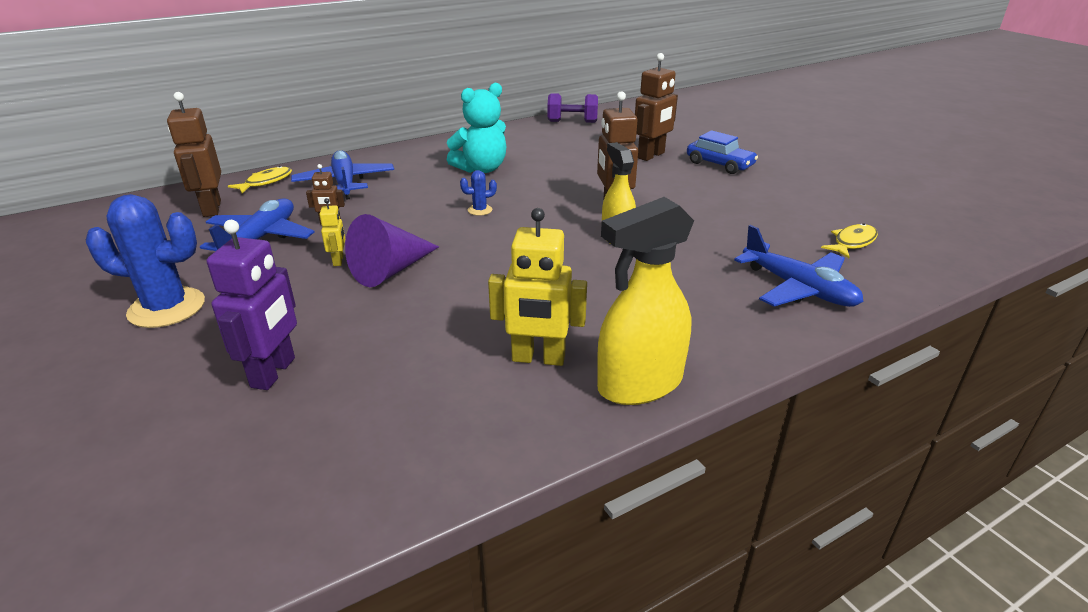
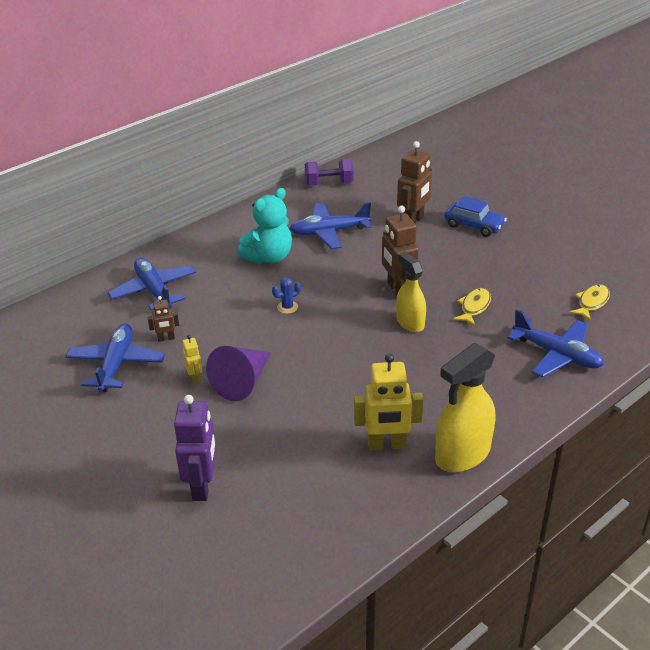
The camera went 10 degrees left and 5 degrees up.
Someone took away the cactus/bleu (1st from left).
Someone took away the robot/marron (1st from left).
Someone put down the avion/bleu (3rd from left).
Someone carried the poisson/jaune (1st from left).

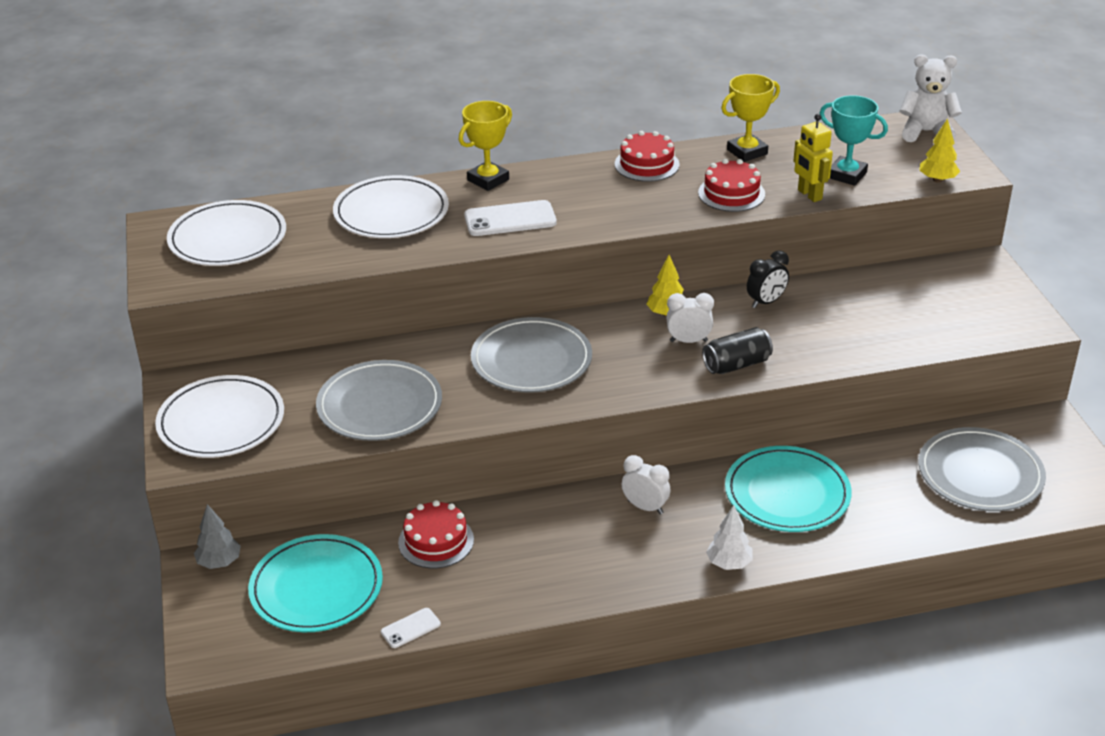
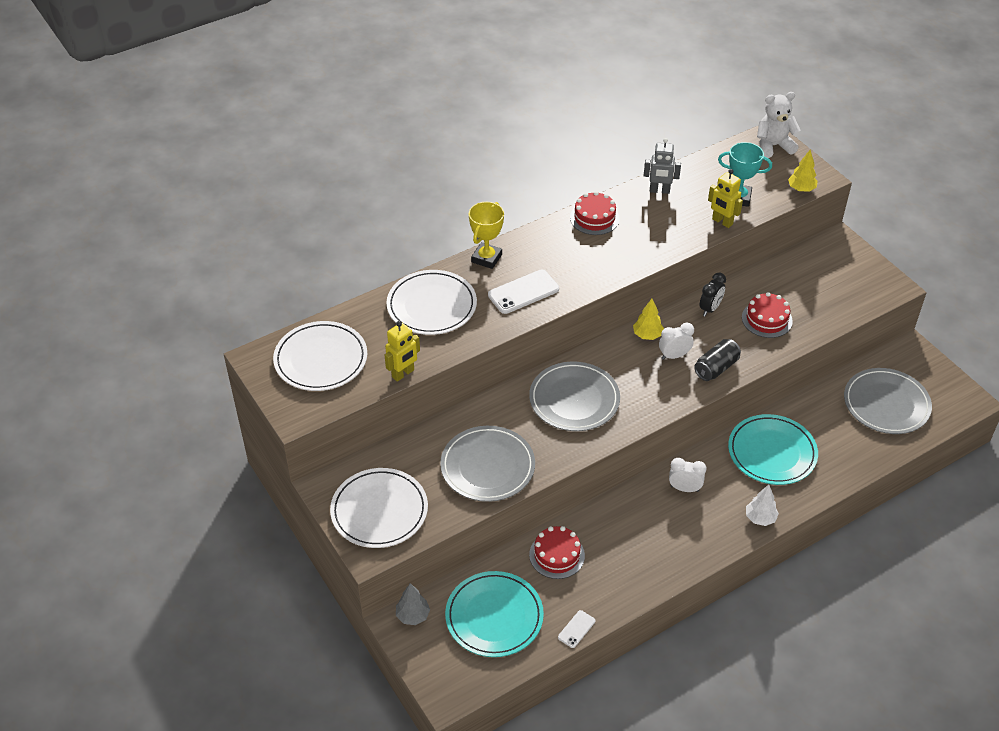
The camera went 20 degrees left and 10 degrees up.
Someone put down the robot/jaune (1st from left).
Someone carried the gâteau/rouge (3rd from left).
Someone swapped the trophée/jaune (2nd from left) for the robot/gris.

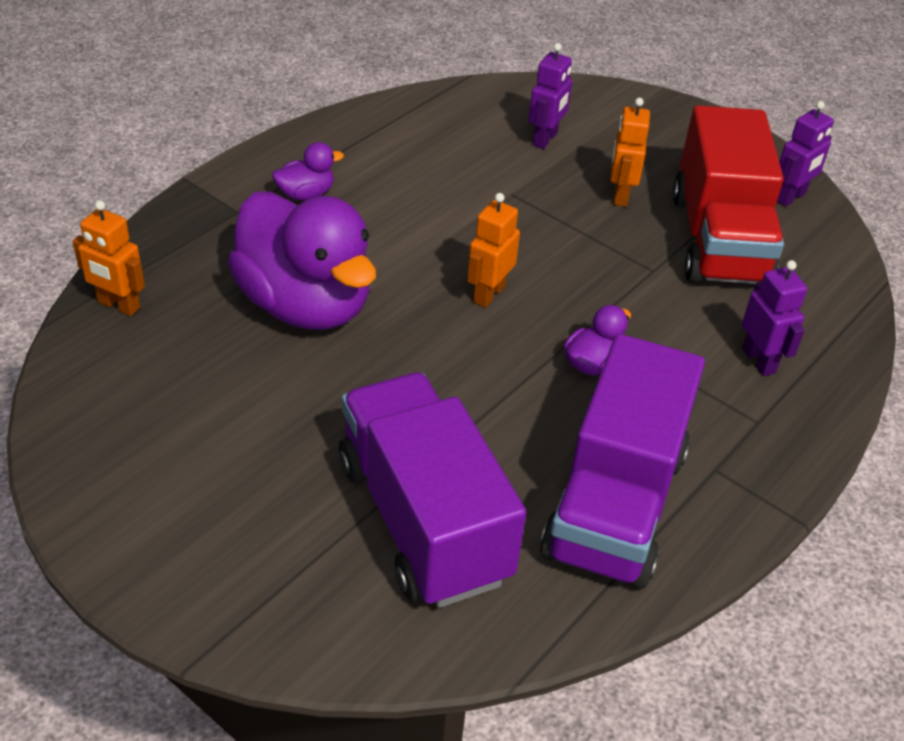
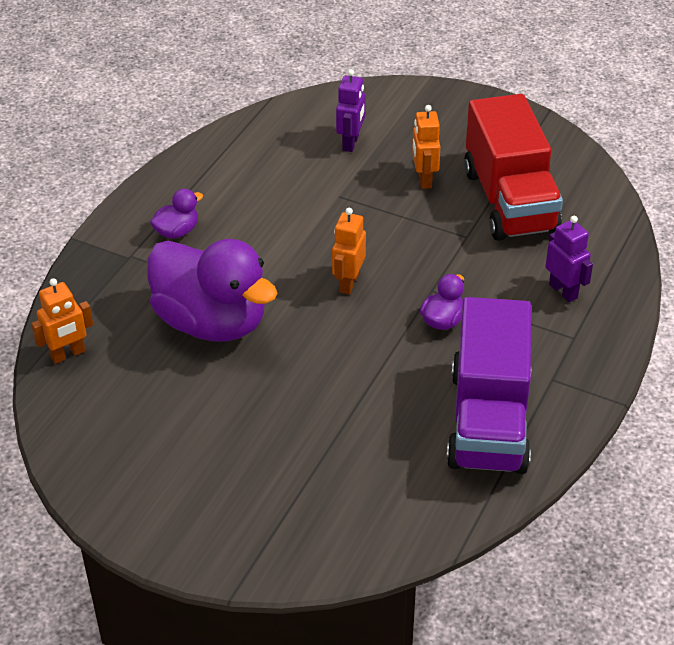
The camera went 10 degrees left and 0 degrees up.
Someone took away the camion/violet (1st from left).
Someone took away the robot/violet (3rd from left).
Someone rotated the robot/orange (1st from left) by 45 degrees counterclockwise.

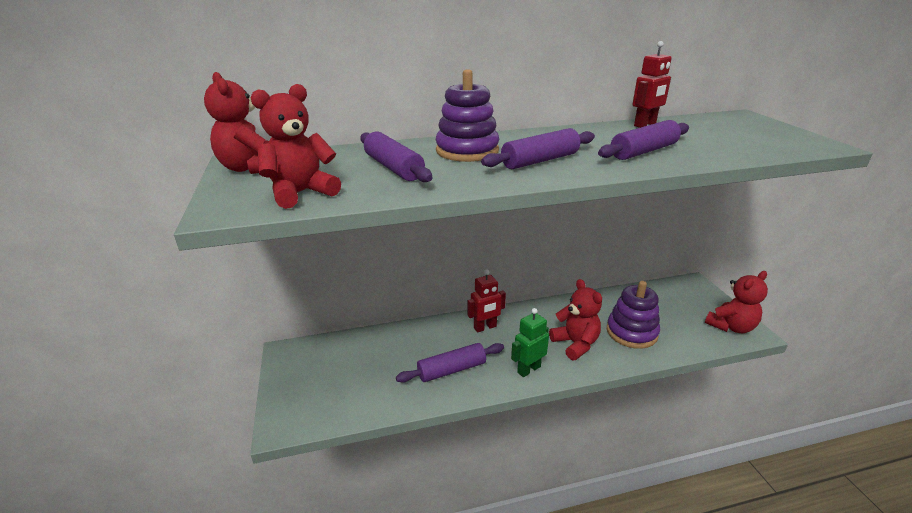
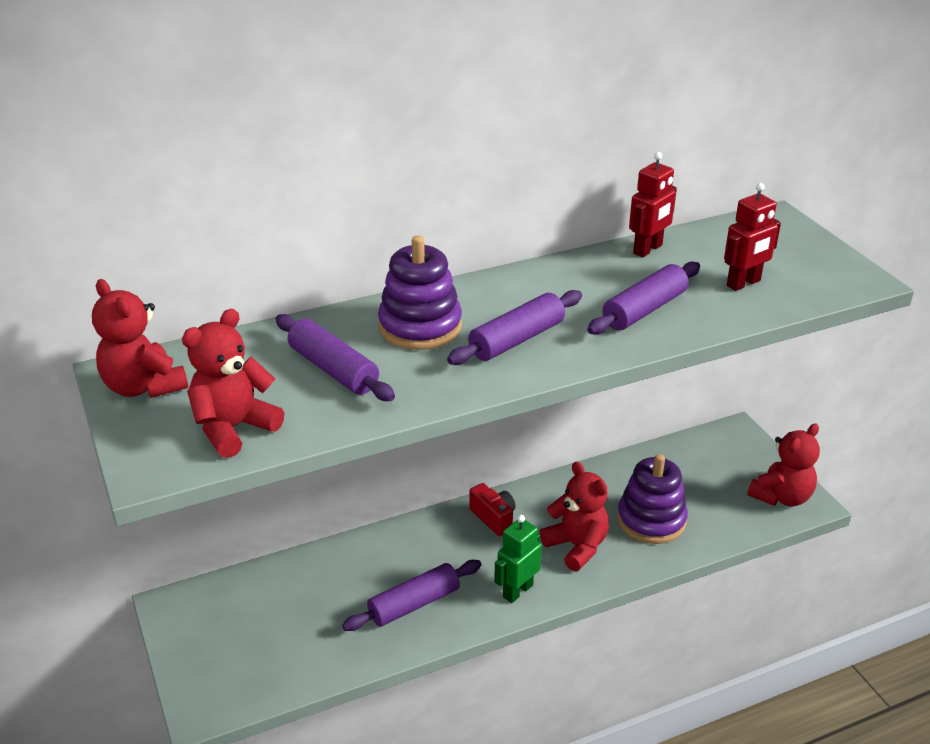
The camera went 10 degrees left and 5 degrees up.
Someone put down the appareil photo/rouge.
Someone carried the robot/rouge (1st from left in the first image).

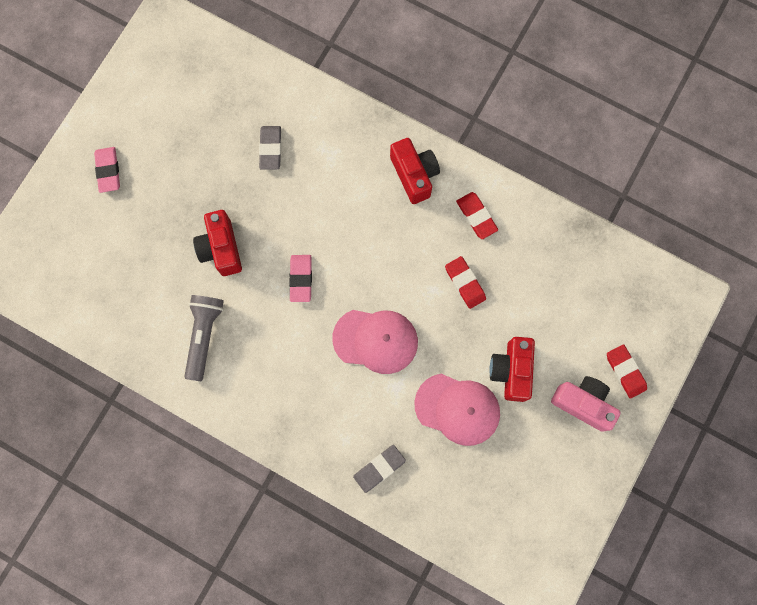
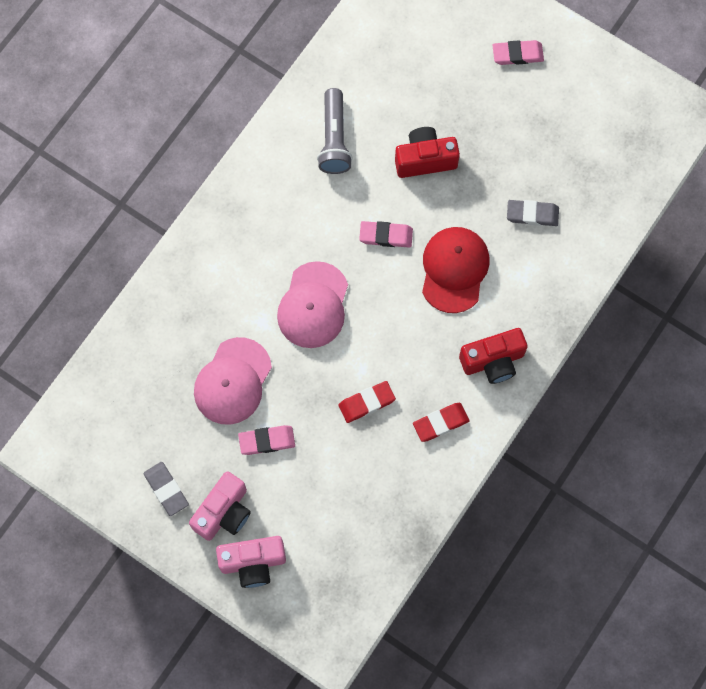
The camera went 95 degrees right and 5 degrees down.
Someone put down the casquette/rouge.
Someone carried the gomme/gris (2nd from left in the first image).
Someone swapped the appareil photo/rouge (3rd from left) for the gomme/rose (1st from left).
Someone swapped the gomme/rouge (3rd from left) for the appareil photo/rose (2nd from left).
Someone rotated the lampe de poche/gris by 75 degrees clockwise.

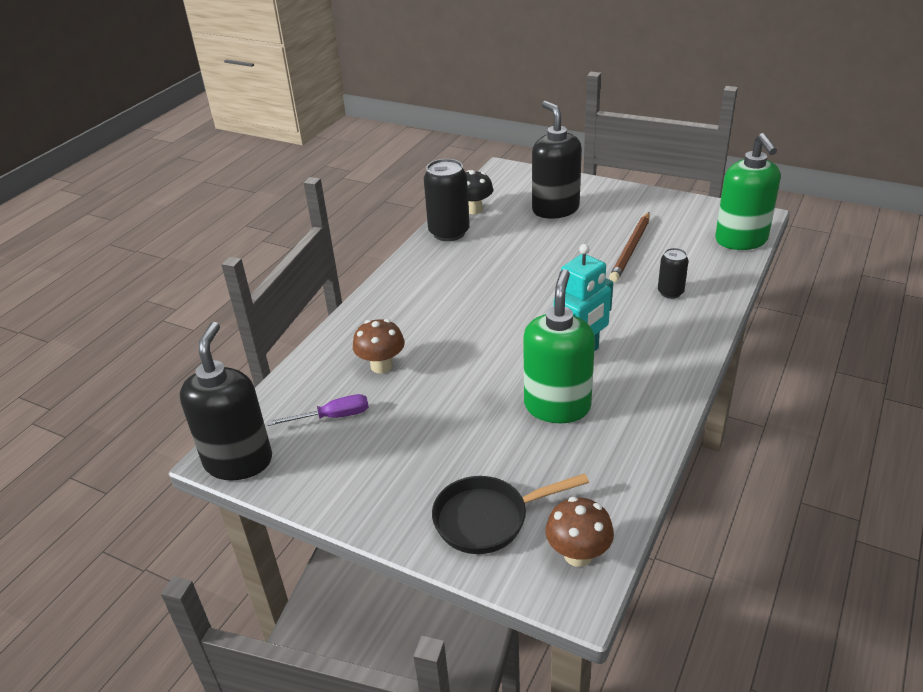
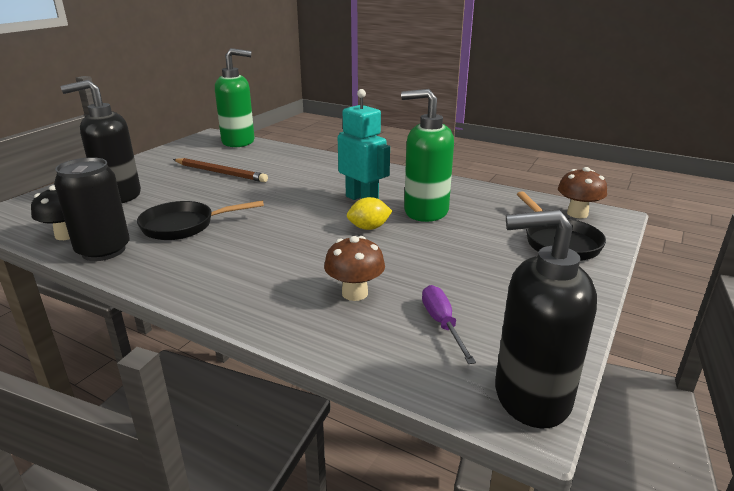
The camera went 90 degrees left and 10 degrees down.
Someone took away the canette/noir (2nd from left).
Someone put down the poêle/noir (1st from left).
Someone put down the citron/jaune.

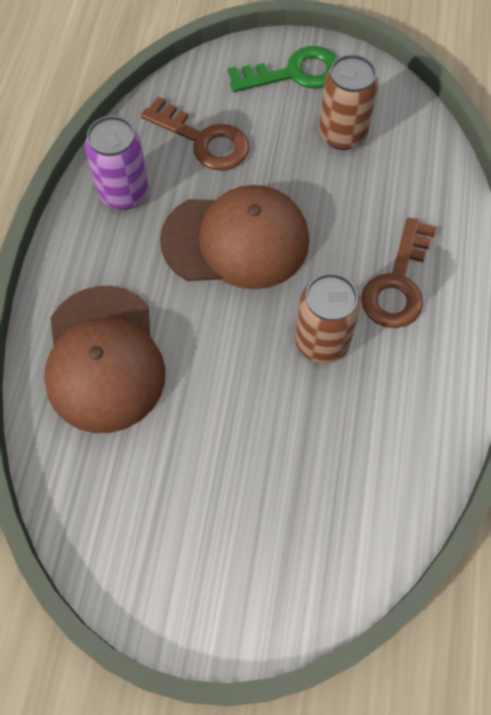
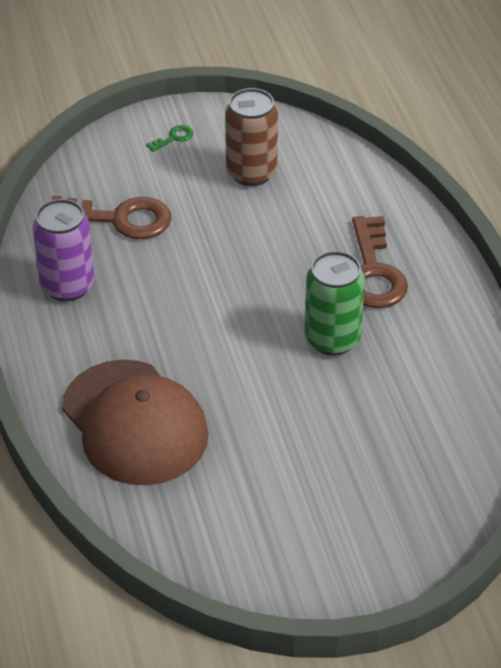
The camera went 25 degrees left and 20 degrees down.
Someone took away the casquette/marron (2nd from left).
Someone repainted the canette/marron (1st from left), which became the canette/vert.
Someone scaled the clé/vert by 0.43.

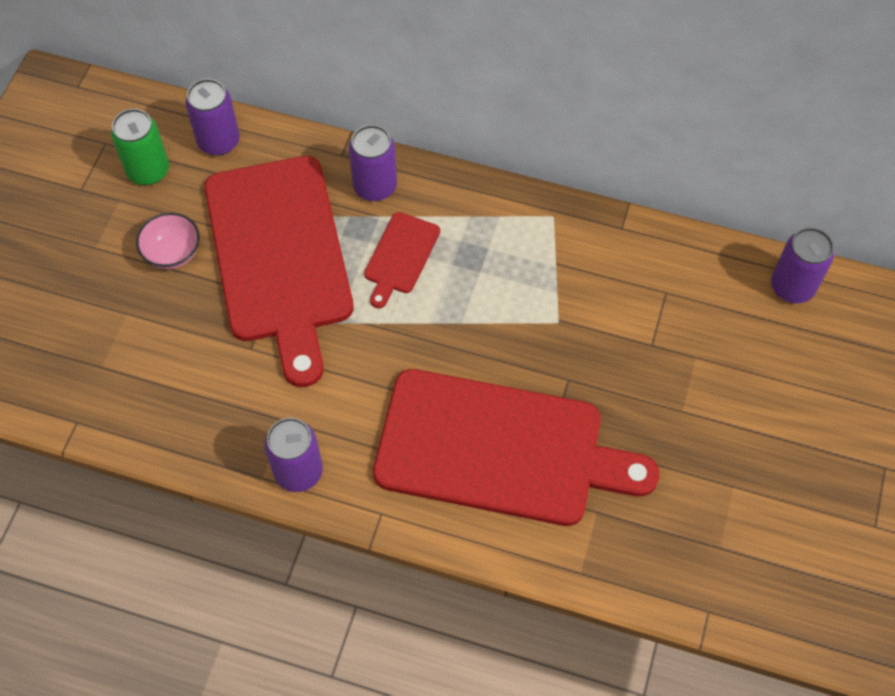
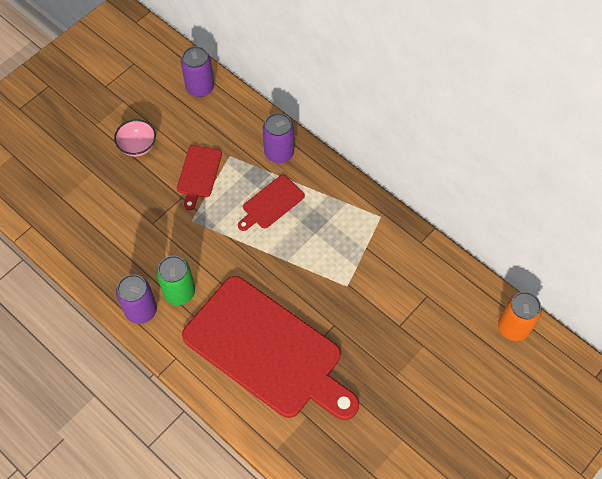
The camera went 25 degrees right and 0 degrees up.
Someone carried the canette/vert.
Someone repainted the canette/violet (4th from left), which became the canette/orange.
Someone scaled the planche à découper/rouge (1st from left) by 0.43.

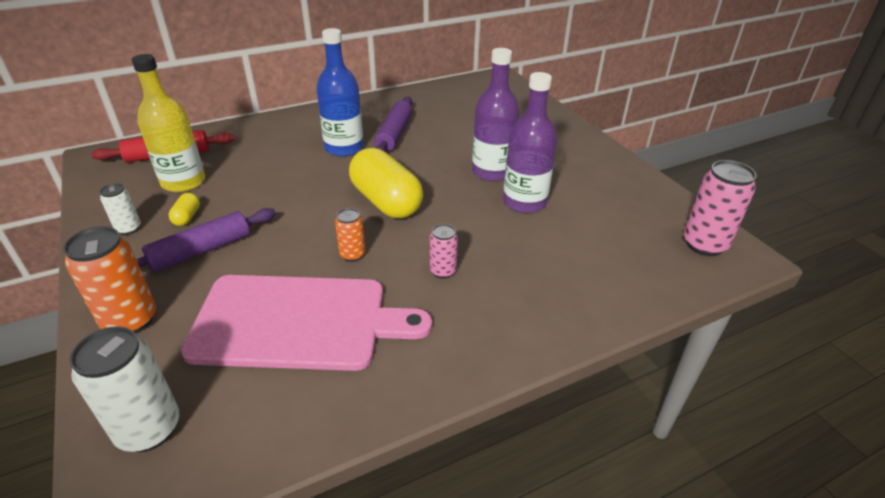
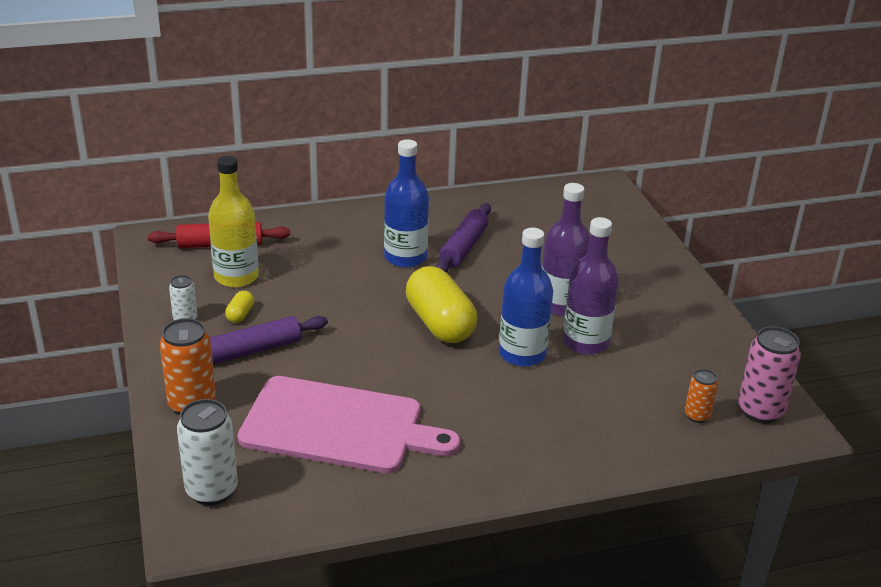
The camera went 10 degrees right and 5 degrees down.
Someone took away the canette/rose (1st from left).
Someone put down the bouteille/bleu (2nd from left).
Someone carried the canette/orange (2nd from left).

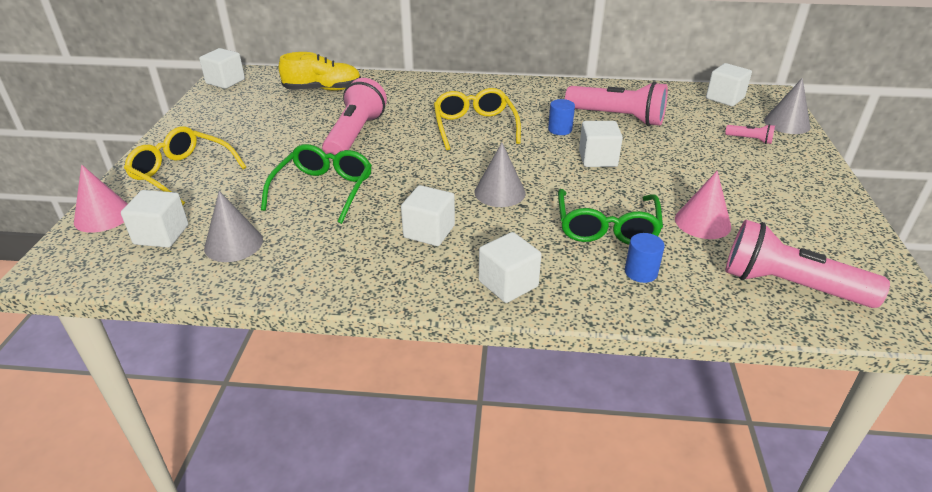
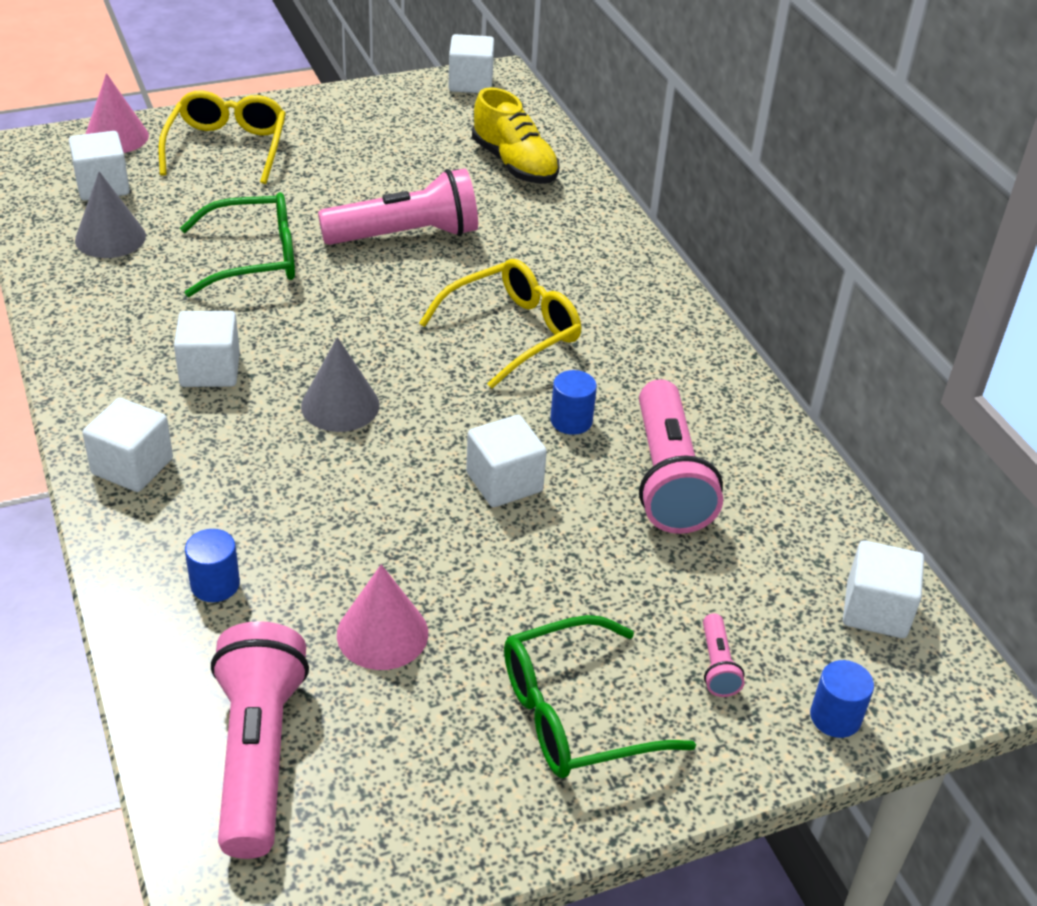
The camera went 60 degrees right and 5 degrees up.
Someone carried the lunettes/vert (2nd from left).
Someone swapped the cône/gris (3rd from left) for the cylindre/bleu (3rd from left).

